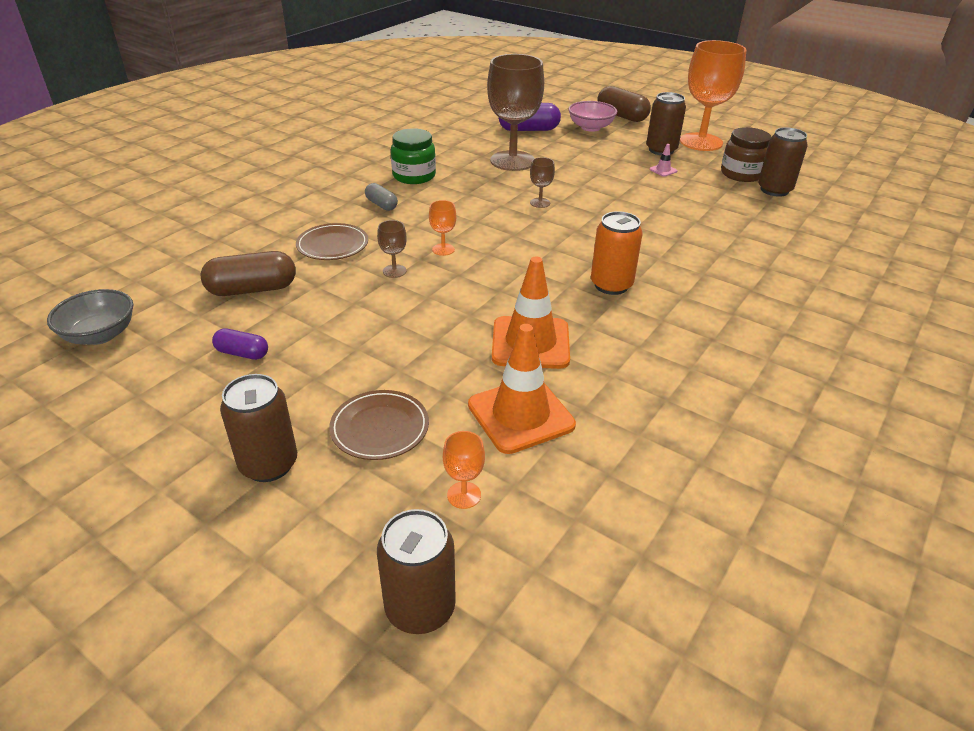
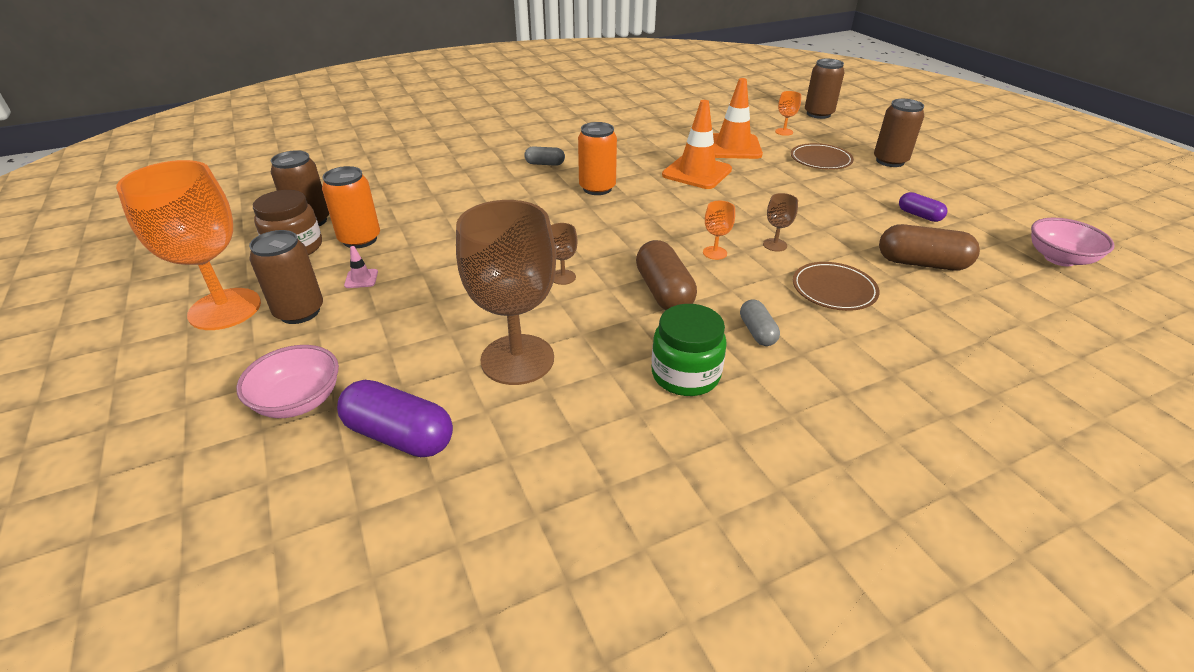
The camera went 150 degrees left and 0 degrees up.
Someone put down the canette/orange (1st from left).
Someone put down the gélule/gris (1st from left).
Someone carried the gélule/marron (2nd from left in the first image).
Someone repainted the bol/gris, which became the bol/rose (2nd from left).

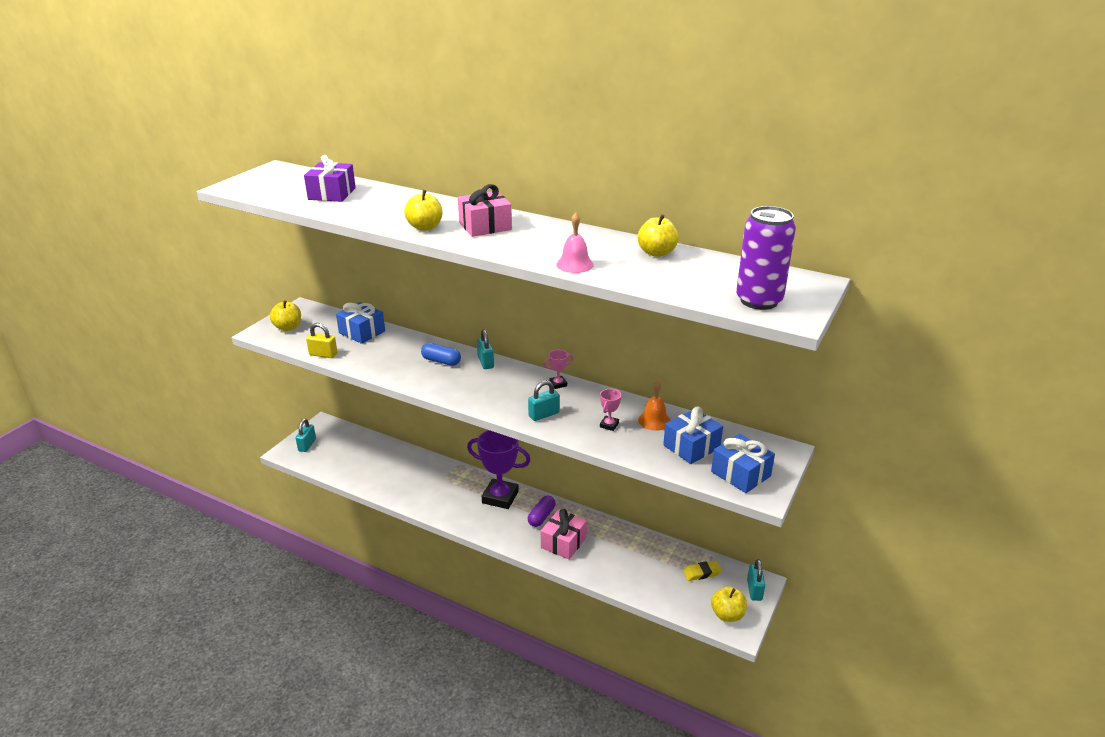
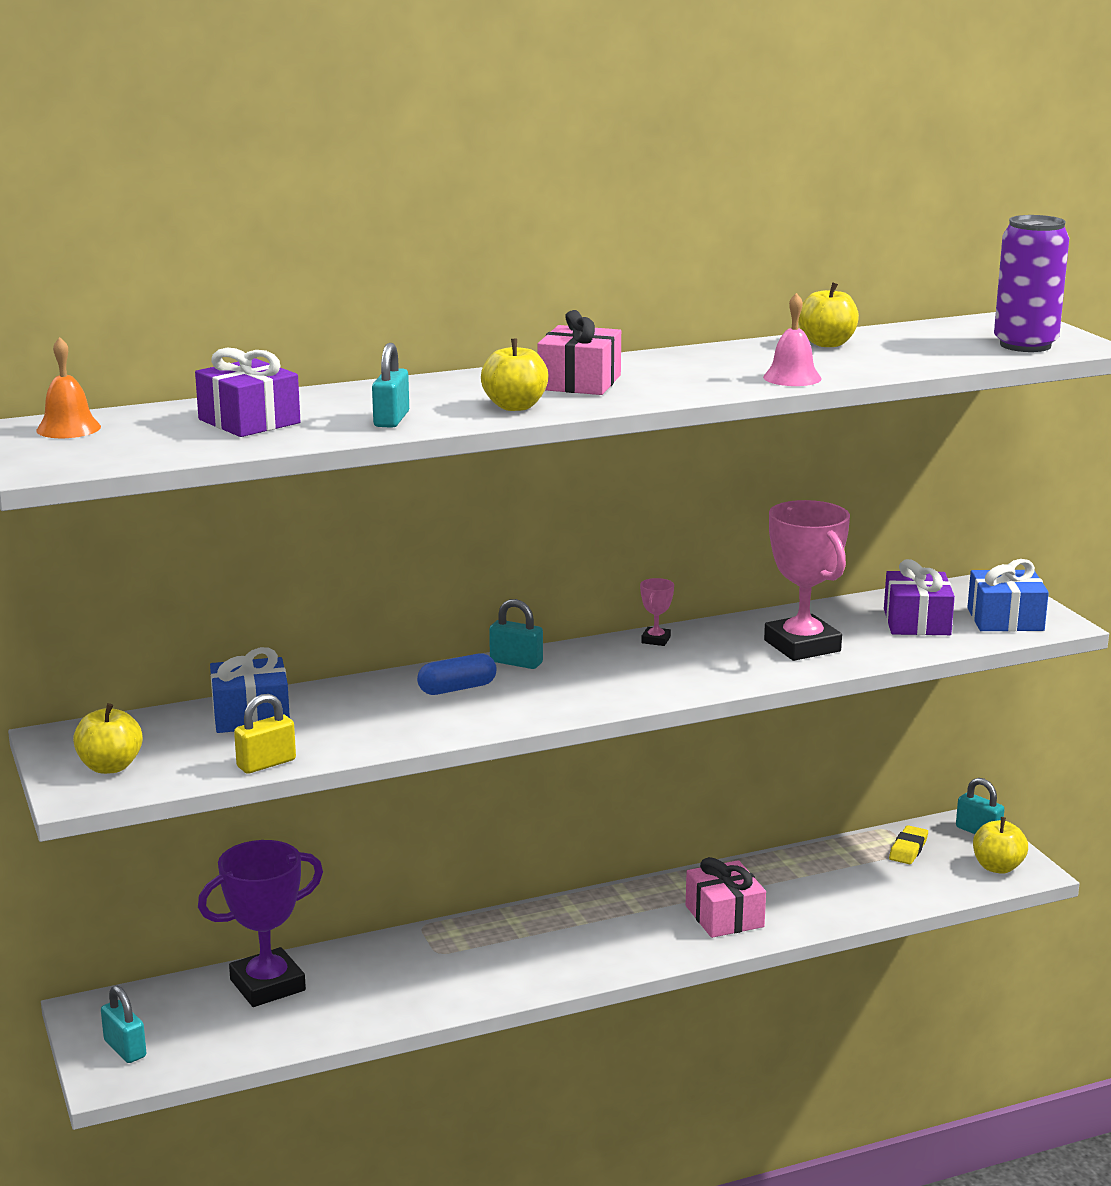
The camera went 50 degrees left and 10 degrees down.
Someone took away the gélule/violet.
Someone carried the trophée/violet.
Someone carried the cadenas/turquoise (3rd from left in the first image).
Someone carried the cloche/orange.
Someone repainted the cadeau/bleu (2nd from left), which became the cadeau/violet (2nd from left).
Someone scaled the trophée/rose (2nd from left) by 2.32.

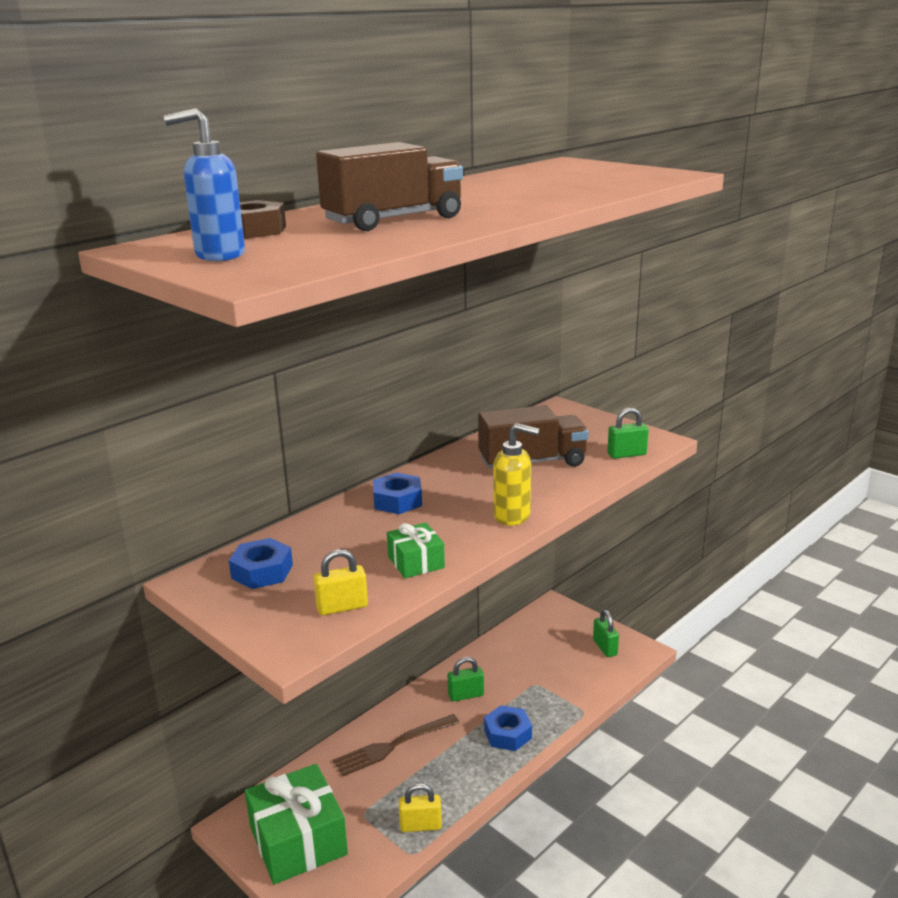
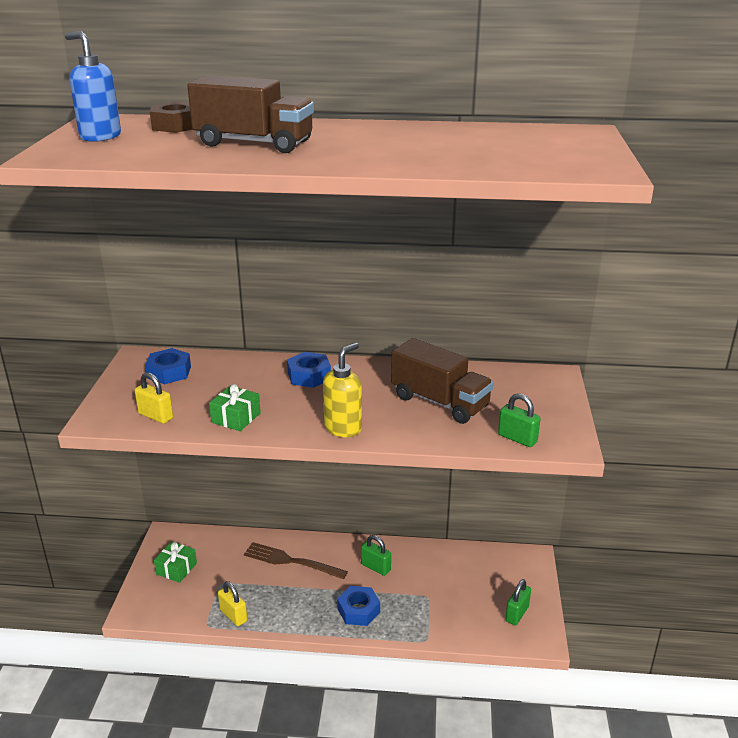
The camera went 50 degrees right and 5 degrees up.
Someone rotated the distributeur de savon/jaune by 120 degrees counterclockwise.
Someone scaled the cadeau/vert (1st from left) by 0.51.

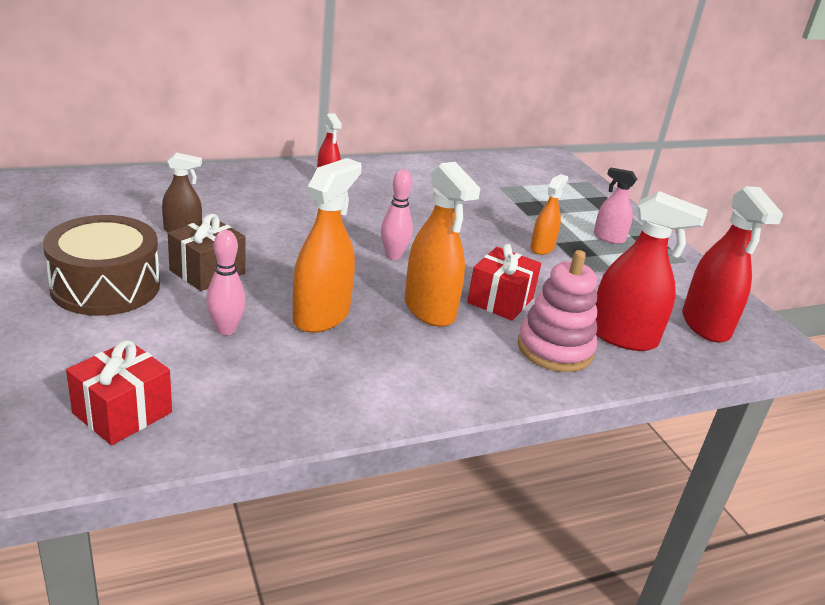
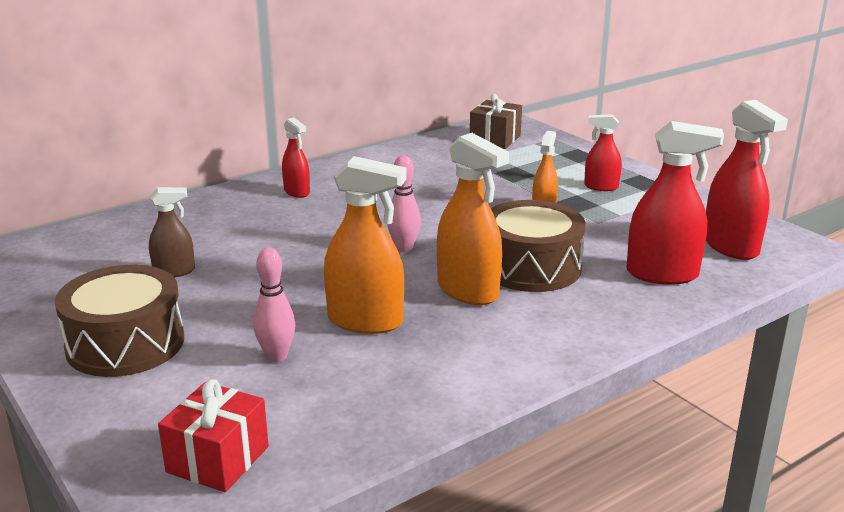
The camera went 10 degrees left and 5 degrees down.
Someone took away the jouet à empiler/rose.
Someone carried the cadeau/marron.
Someone swapped the cadeau/rouge (2nd from left) for the tambour/marron (2nd from left).
Someone repainted the vaporisateur/rose, which became the vaporisateur/rouge (2nd from left).
Someone rotated the vaporisateur/orange (1st from left) by 90 degrees clockwise.

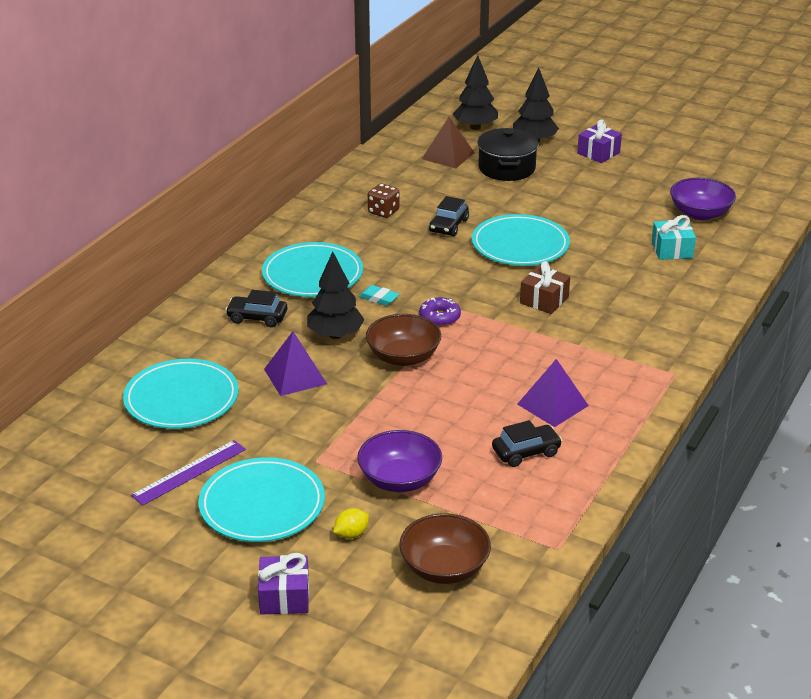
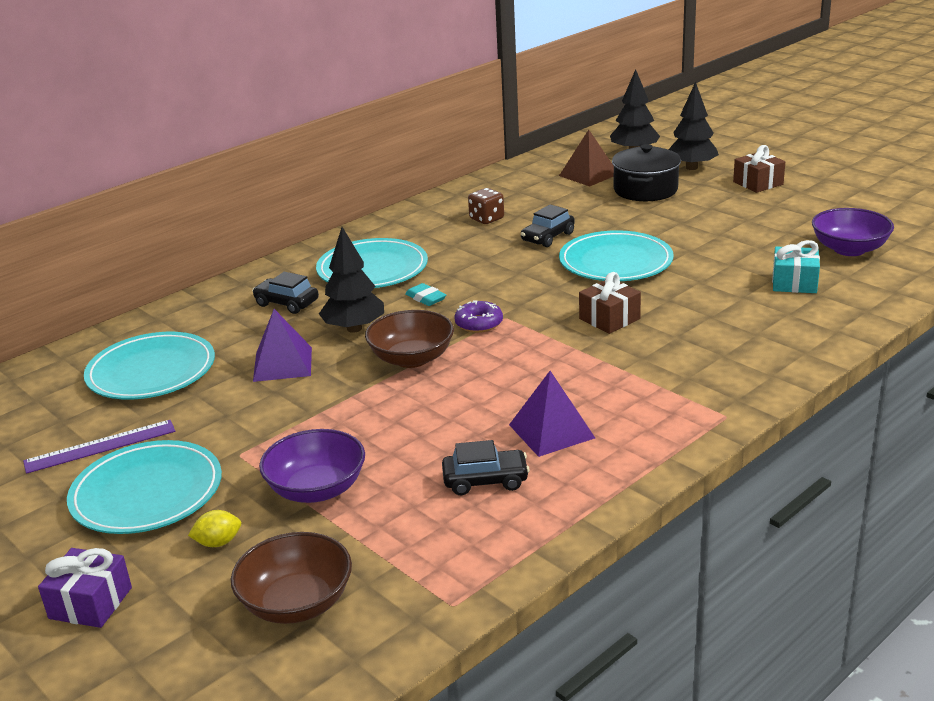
The camera went 20 degrees right and 5 degrees down.
Someone repainted the cadeau/violet (2nd from left), which became the cadeau/marron (2nd from left).

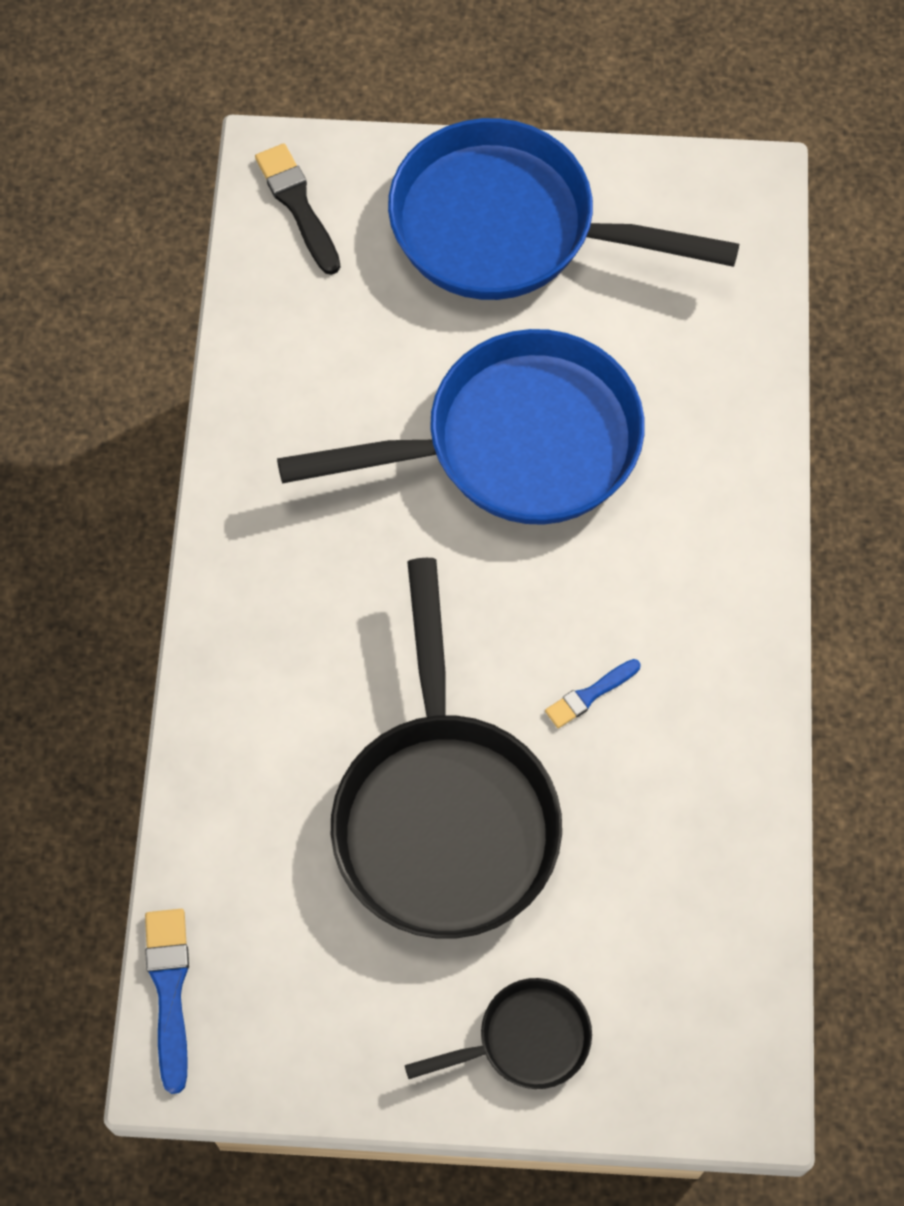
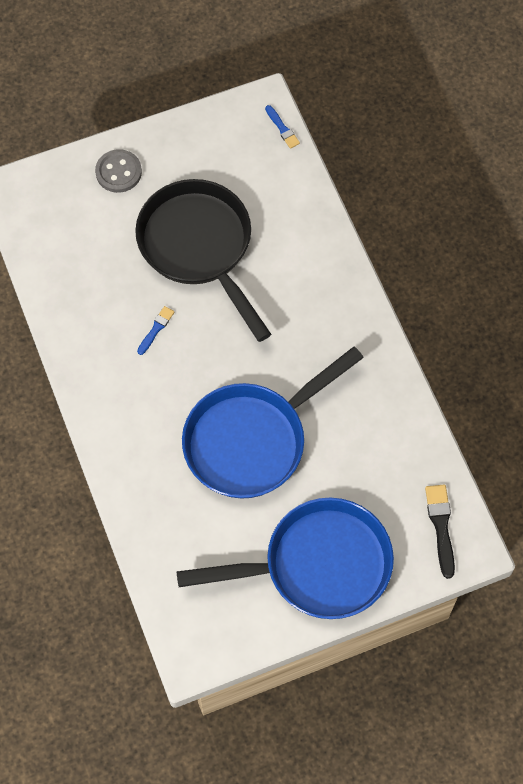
The camera went 155 degrees right and 0 degrees up.
Someone swapped the poêle/noir (2nd from left) for the bouton/gris.
Someone rotated the pinceau/noir by 135 degrees counterclockwise.
Someone scaled the pinceau/bleu (1st from left in the first image) by 0.63.

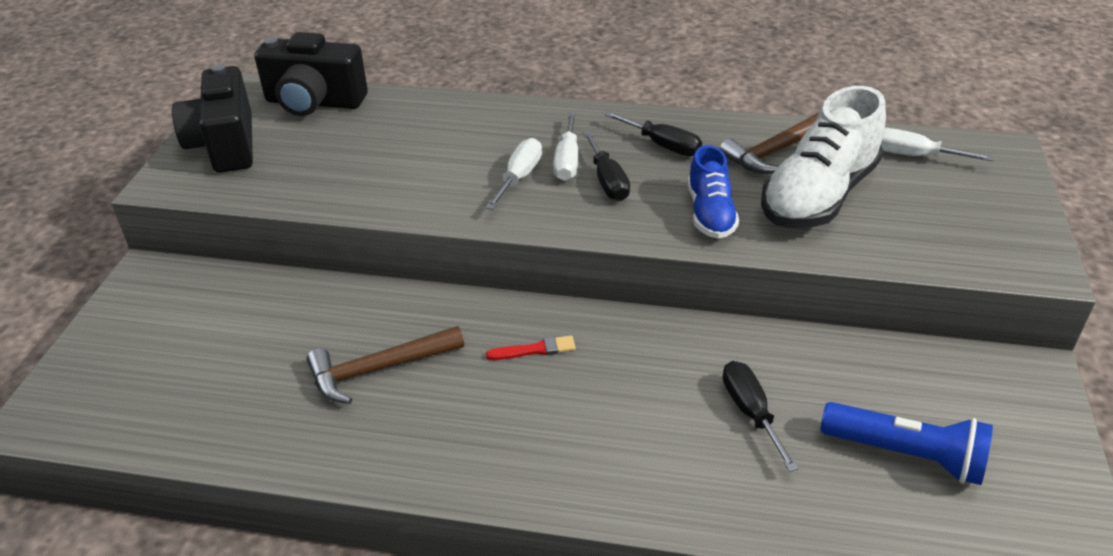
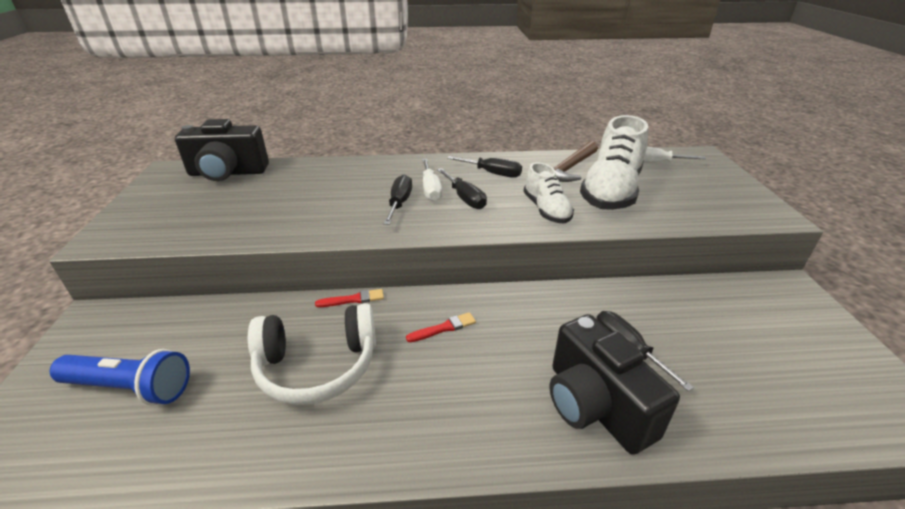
The camera went 15 degrees left and 5 degrees down.
Someone put down the pinceau/rouge (1st from left).
Someone carried the appareil photo/noir (1st from left in the first image).
Someone carried the lampe de poche/bleu.
Someone swapped the marteau/marron (1st from left) for the casque audio/blanc.
Someone repainted the tournevis/blanc (1st from left), which became the tournevis/noir (1st from left).
Someone repainted the chaussure/bleu, which became the chaussure/blanc (1st from left).

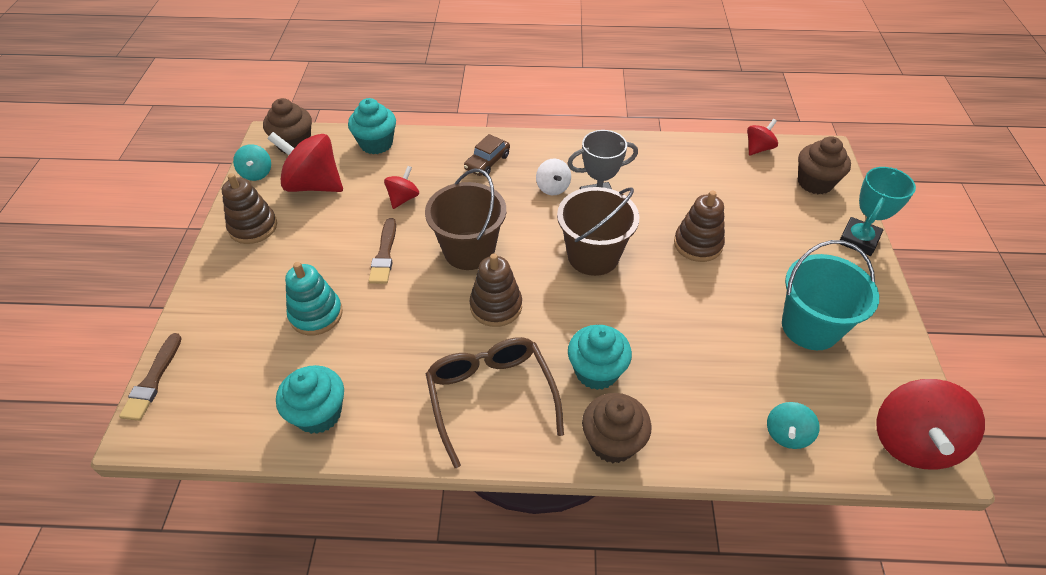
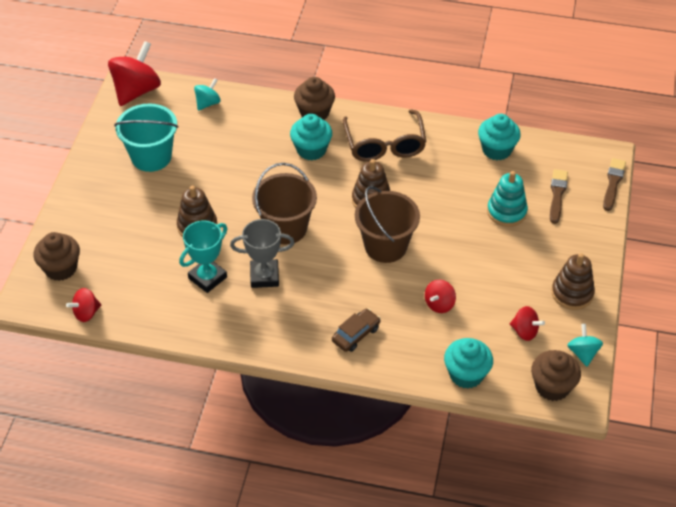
The camera went 170 degrees left and 0 degrees up.
Someone took away the toupie/blanc.
Someone carried the pinceau/marron (2nd from left in the first image).
Someone carried the trophée/turquoise.
Someone scaled the toupie/rouge (1st from left in the first image) by 0.52.

